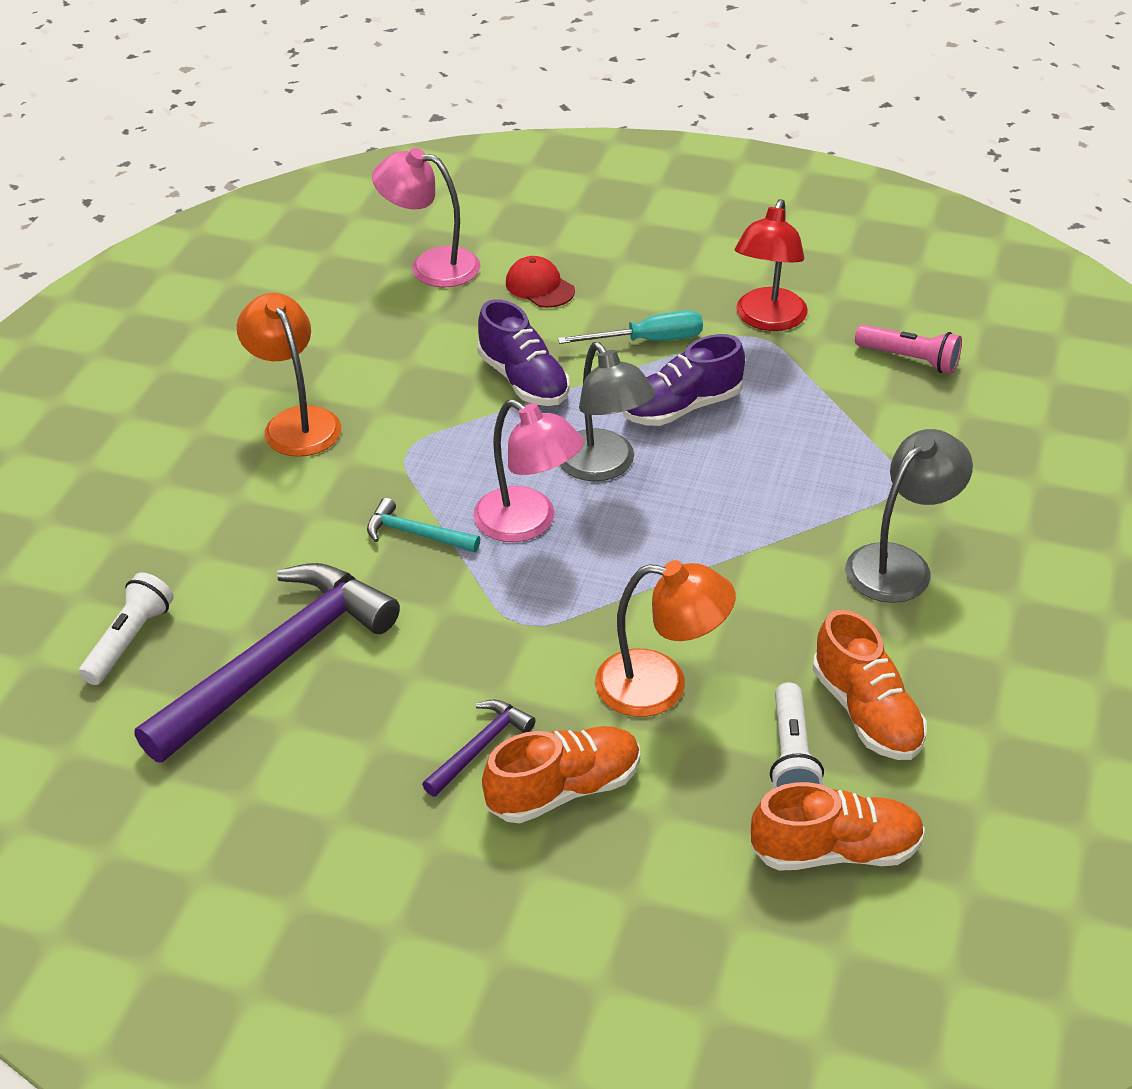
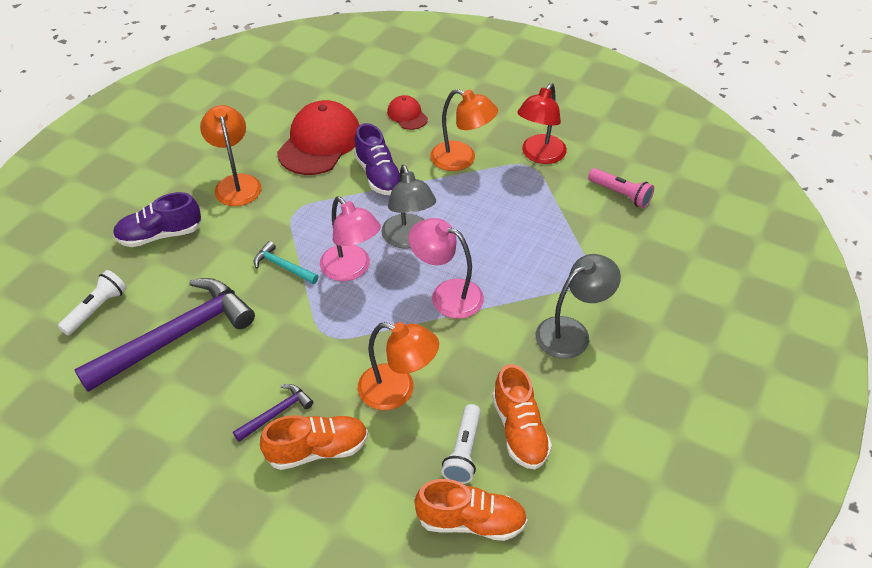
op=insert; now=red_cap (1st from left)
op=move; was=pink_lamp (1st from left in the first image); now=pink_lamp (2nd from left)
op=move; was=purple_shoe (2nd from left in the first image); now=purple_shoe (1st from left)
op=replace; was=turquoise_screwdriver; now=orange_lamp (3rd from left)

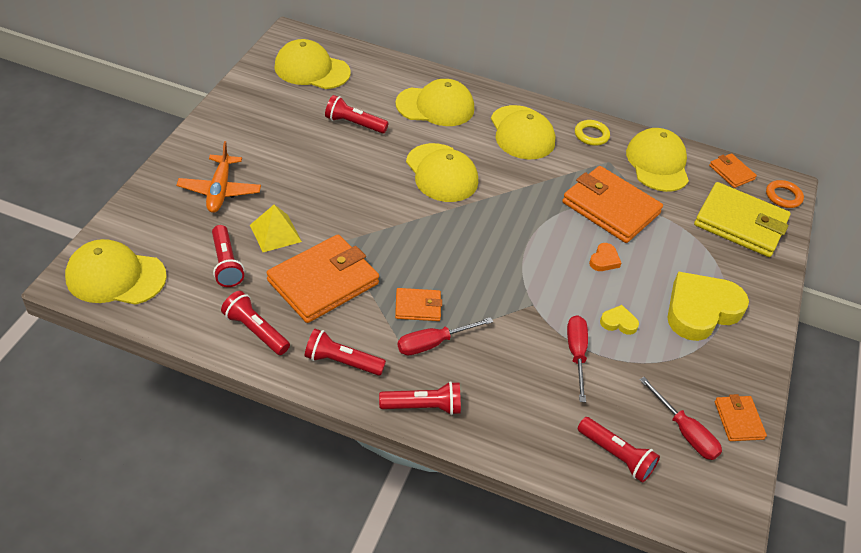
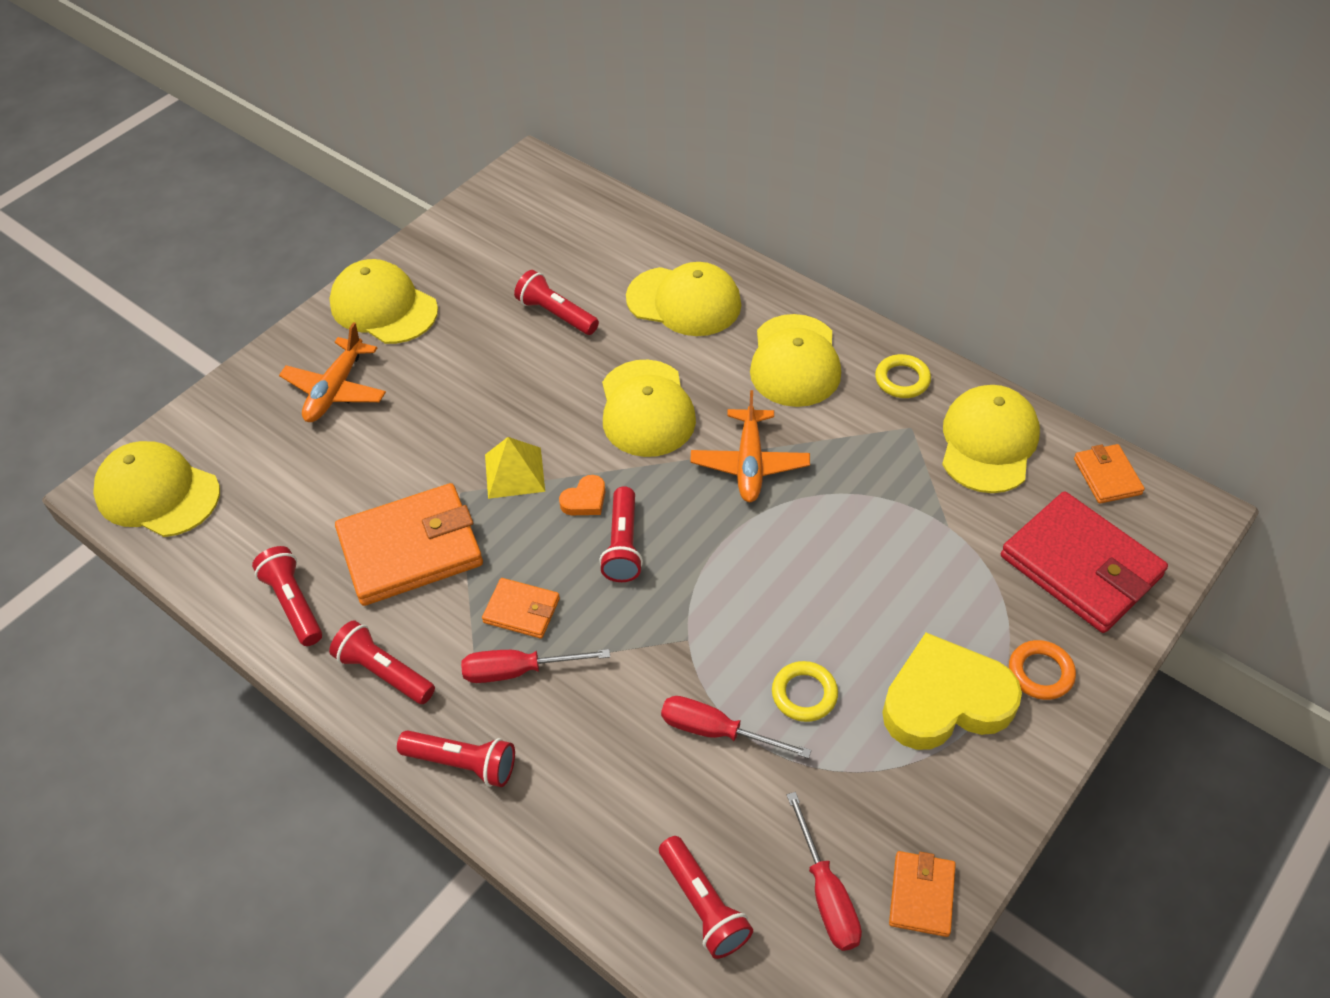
op=delete; was=orange_wallet (3rd from left)
op=insert; now=orange_plane (2nd from left)
op=move; was=red_flashlight (1st from left in the first image); now=red_flashlight (5th from left)
op=move; was=yellow_pyramid
op=move; was=yellow_cap (2nd from left)
op=move; was=orange_heart
op=move; was=orange_ring
op=replace; was=yellow_heart (1st from left); now=yellow_ring (1st from left)
op=recolor; was=yellow_wallet; now=red_wallet
op=rotate; was=red_screwdriver (2nd from left); clockwise=-90

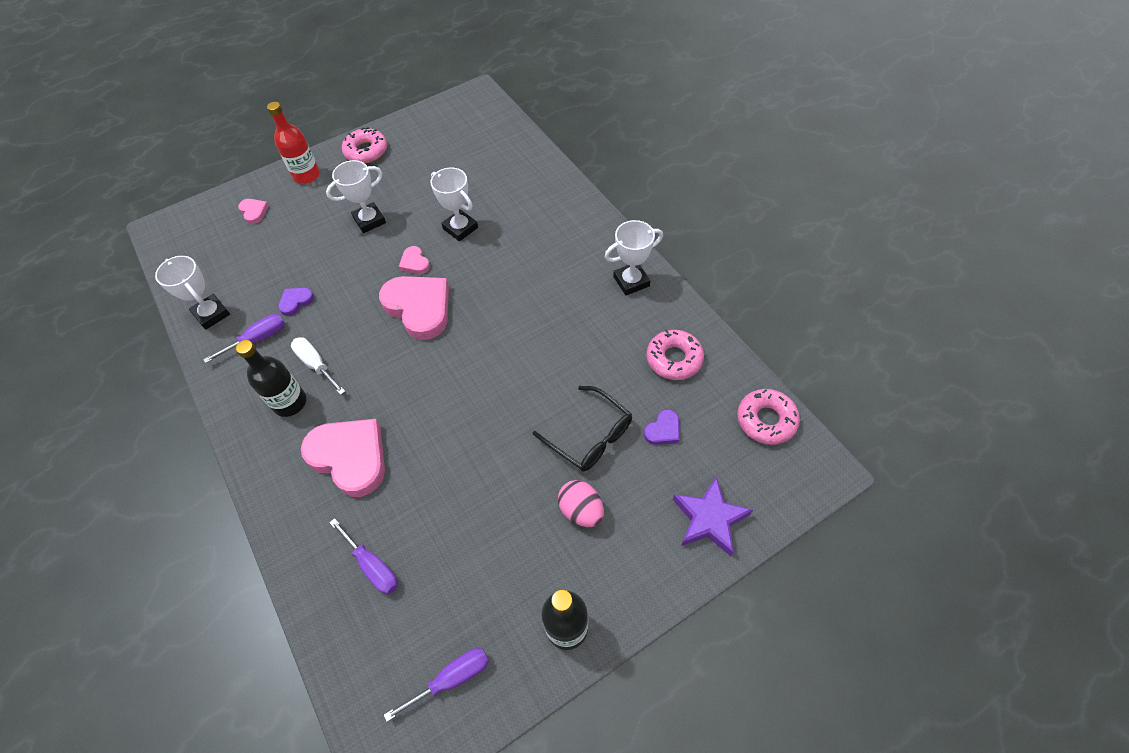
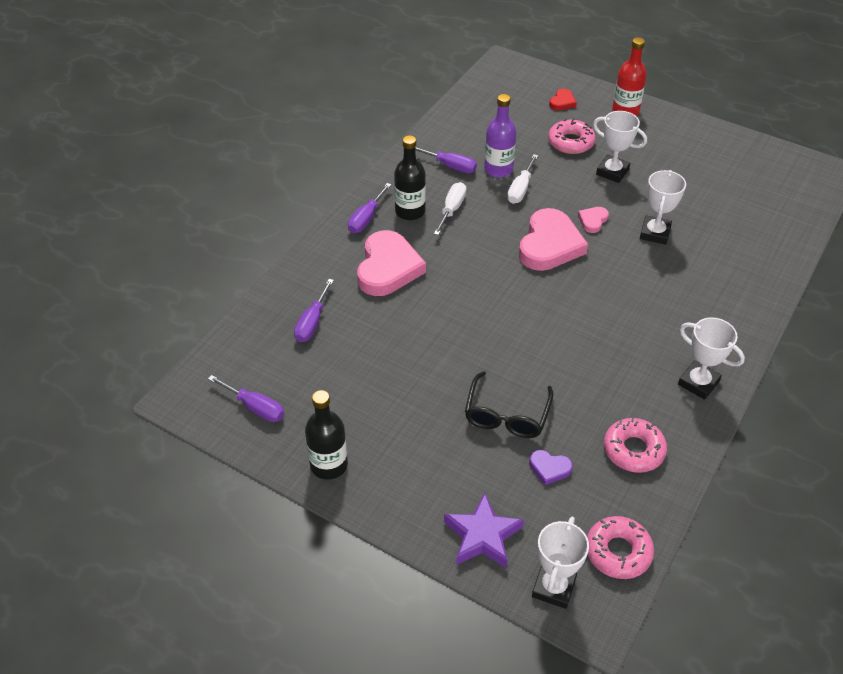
op=delete; was=pink_egg
op=insert; now=purple_screwdriver (3rd from left)
op=insert; now=white_screwdriver (2nd from left)
op=move; was=white_trophy (1st from left)
op=move; was=pink_donut (1st from left)
op=replace; was=purple_heart (1st from left); now=purple_bottle
op=recolor; was=pink_heart (1st from left); now=red_heart

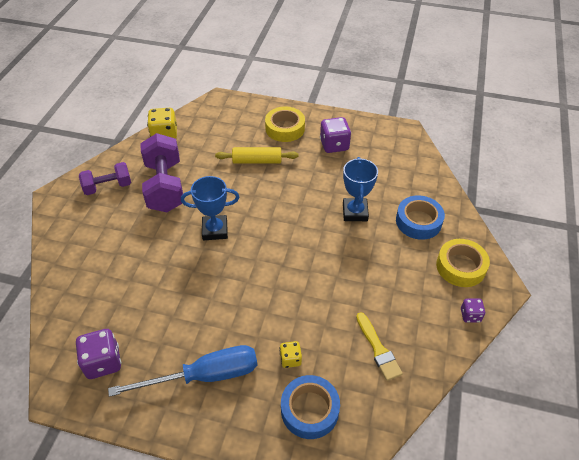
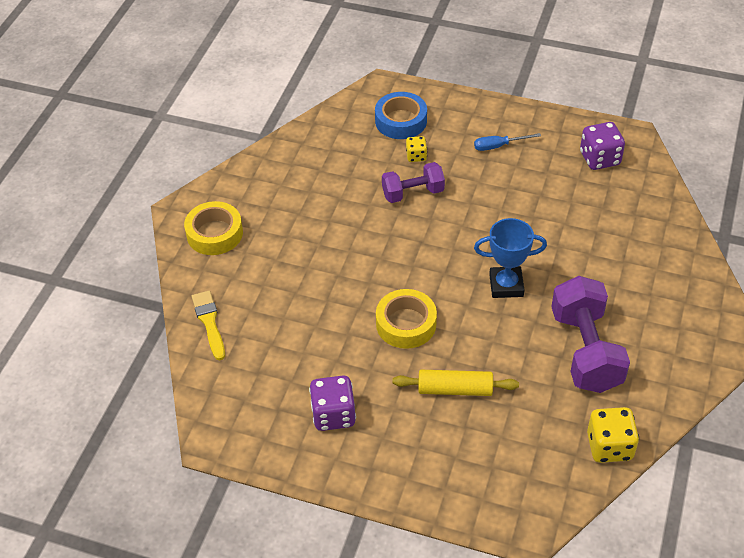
op=delete; was=blue_trophy (2nd from left)
op=delete; was=blue_tape (2nd from left)
op=delete; was=purple_dice (3rd from left)
op=move; was=purple_dumbbell (1st from left)
op=move; was=yellow_tape (1st from left in the first image); now=yellow_tape (2nd from left)
op=move; was=yellow_brush
op=resize; was=blue_screwdriver; ratio=0.49

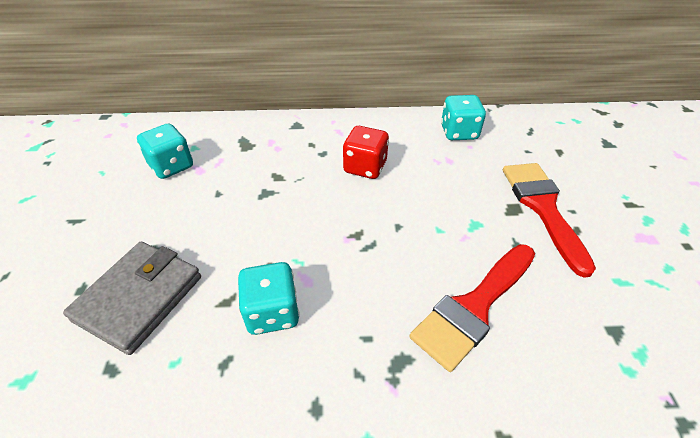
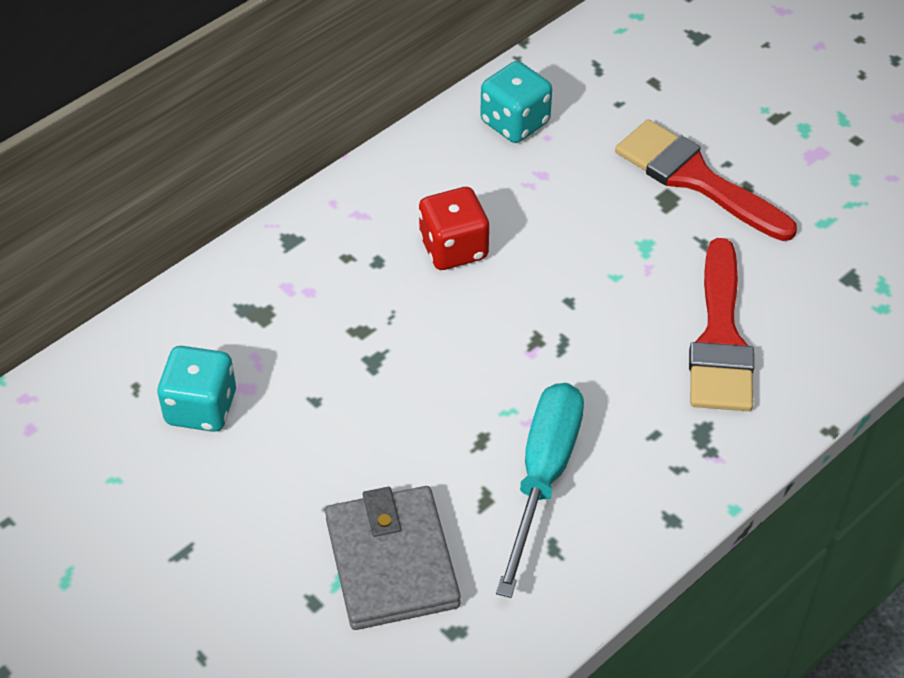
op=replace; was=turquoise_dice (2nd from left); now=turquoise_screwdriver

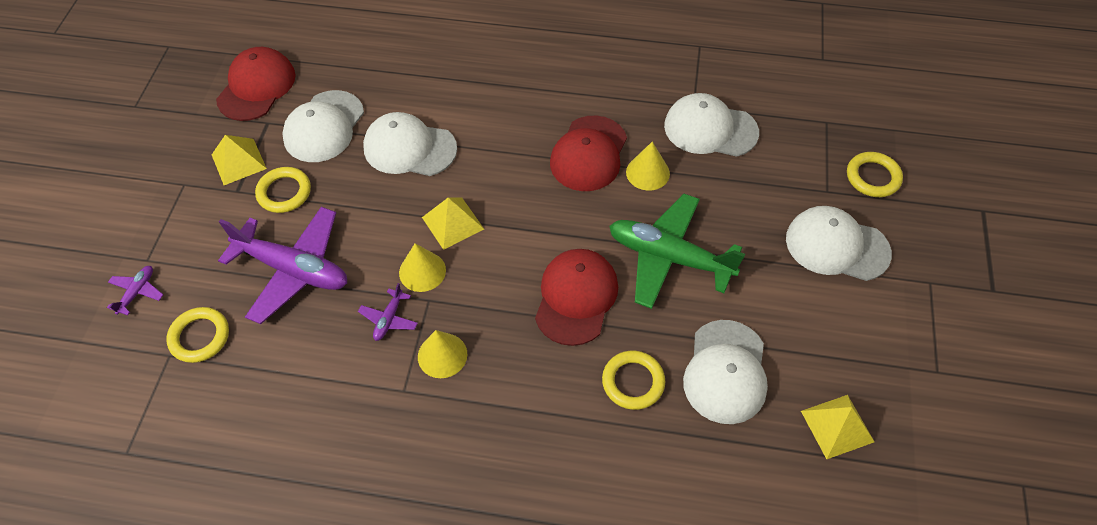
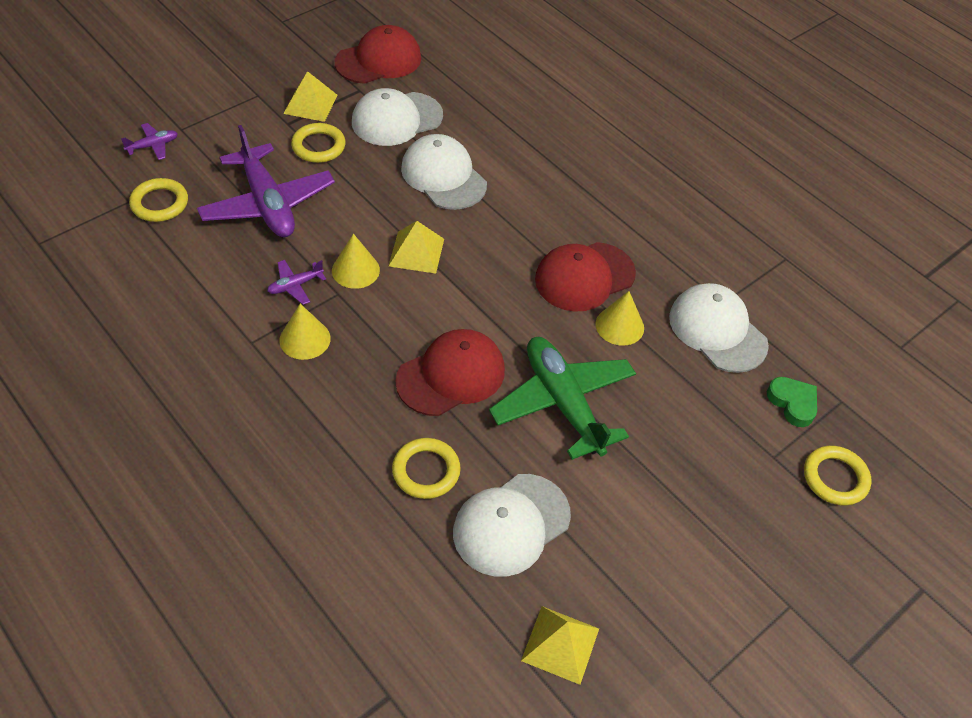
op=delete; was=white_cap (5th from left)
op=insert; now=green_heart

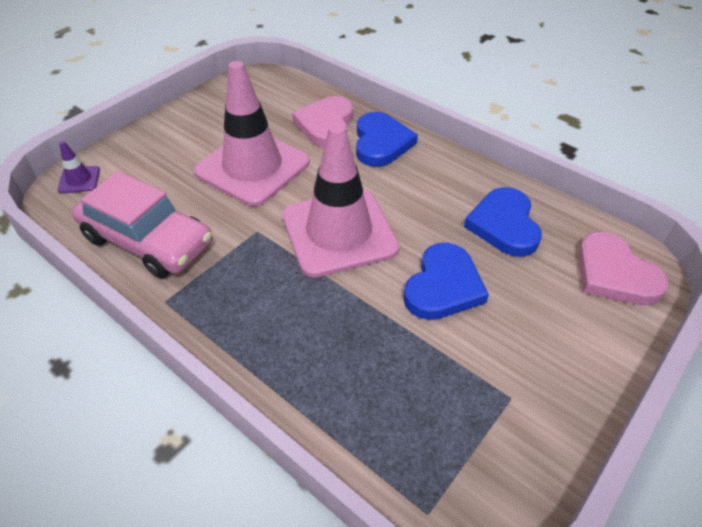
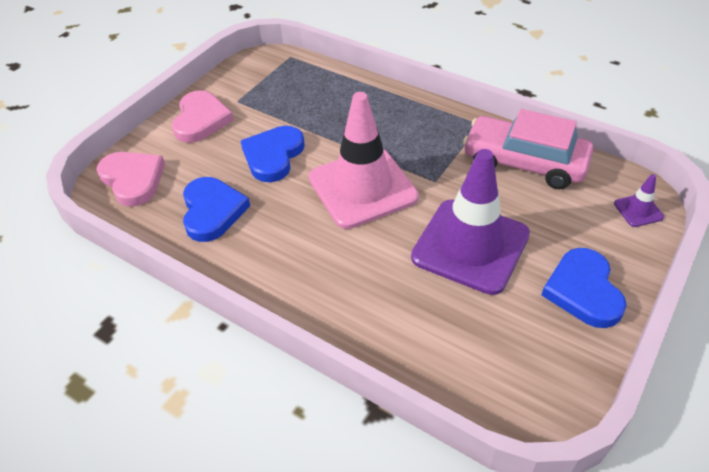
op=move; was=pink_heart (1st from left in the first image); now=pink_heart (2nd from left)
op=move; was=blue_heart (1st from left in the first image); now=blue_heart (3rd from left)
op=recolor; was=pink_traffic_cone (1st from left); now=purple_traffic_cone (1st from left)

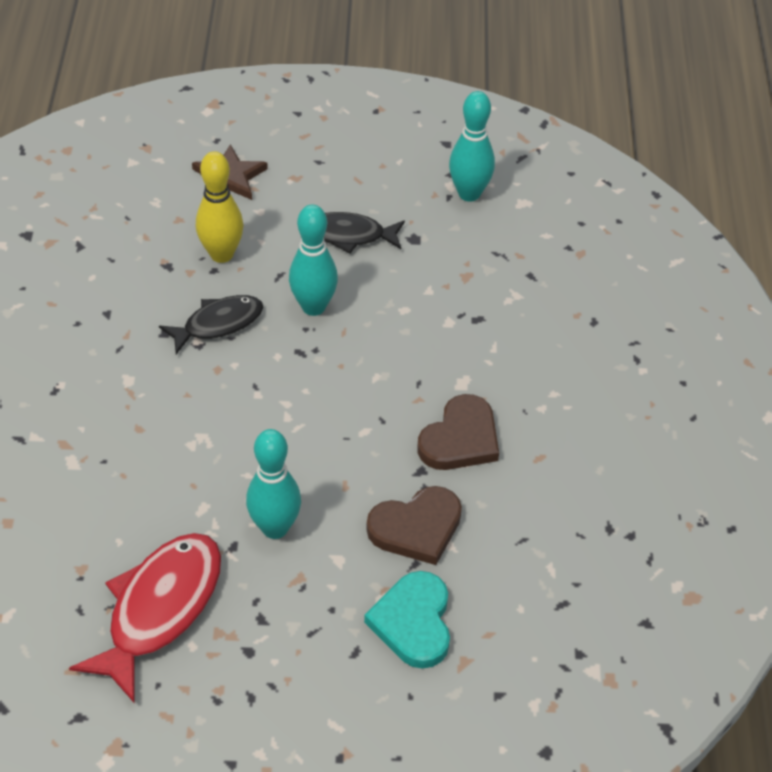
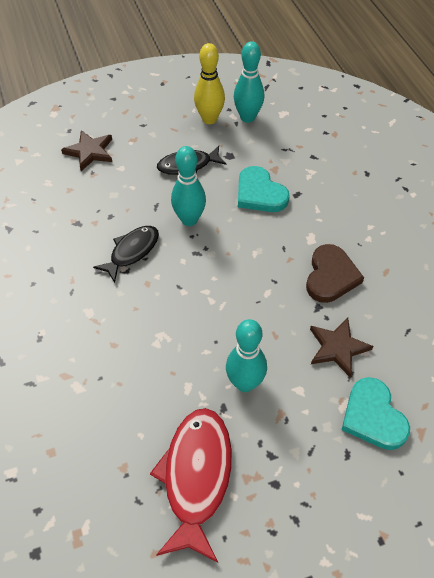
op=insert; now=turquoise_heart (1st from left)
op=move; was=yellow_bowling_pin
op=replace; was=brown_heart (1st from left); now=brown_star (2nd from left)

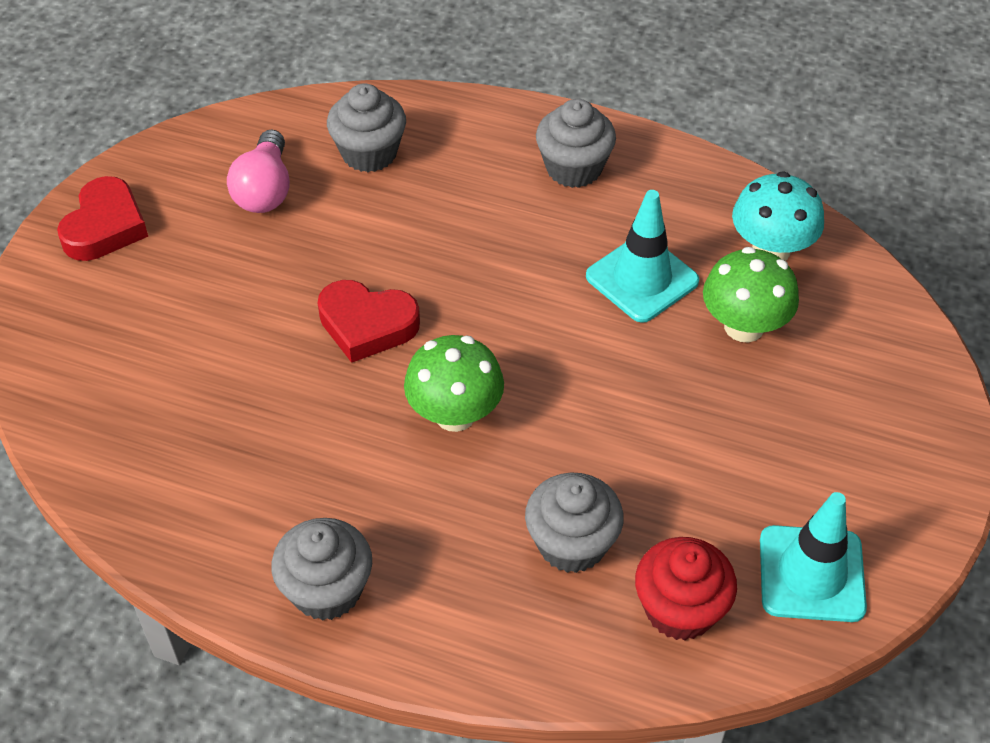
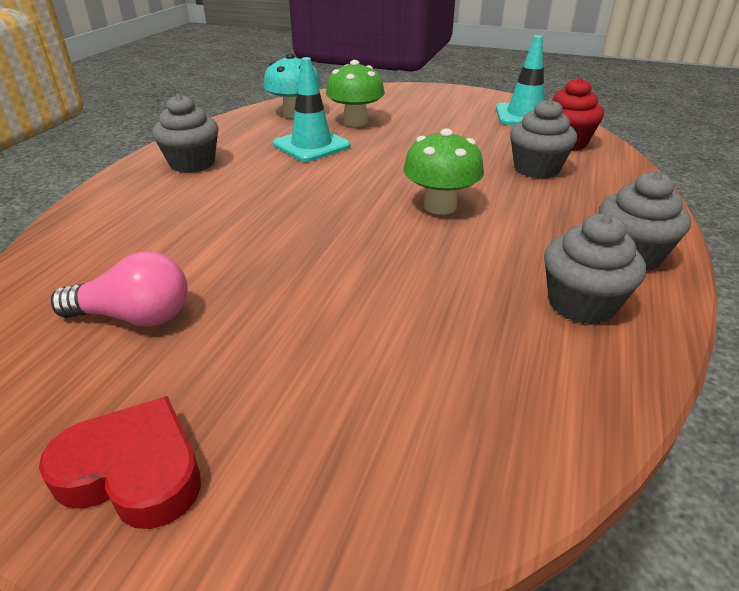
op=delete; was=red_heart (2nd from left)
op=move; was=grey_cupcake (2nd from left in the first image); now=grey_cupcake (3rd from left)

